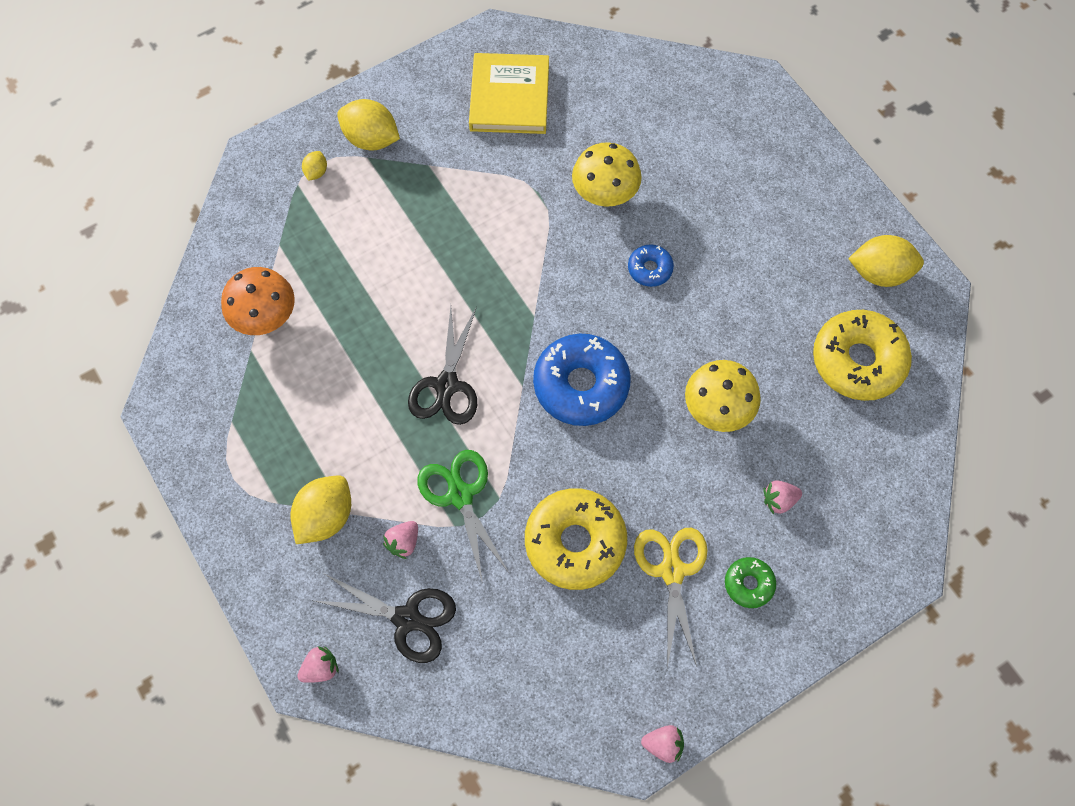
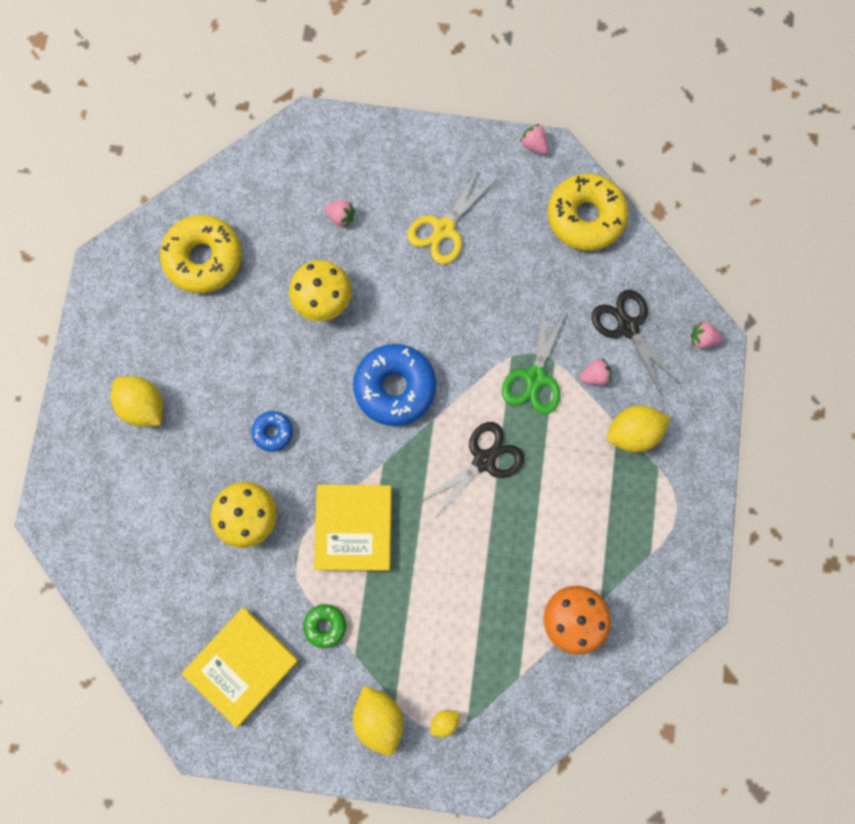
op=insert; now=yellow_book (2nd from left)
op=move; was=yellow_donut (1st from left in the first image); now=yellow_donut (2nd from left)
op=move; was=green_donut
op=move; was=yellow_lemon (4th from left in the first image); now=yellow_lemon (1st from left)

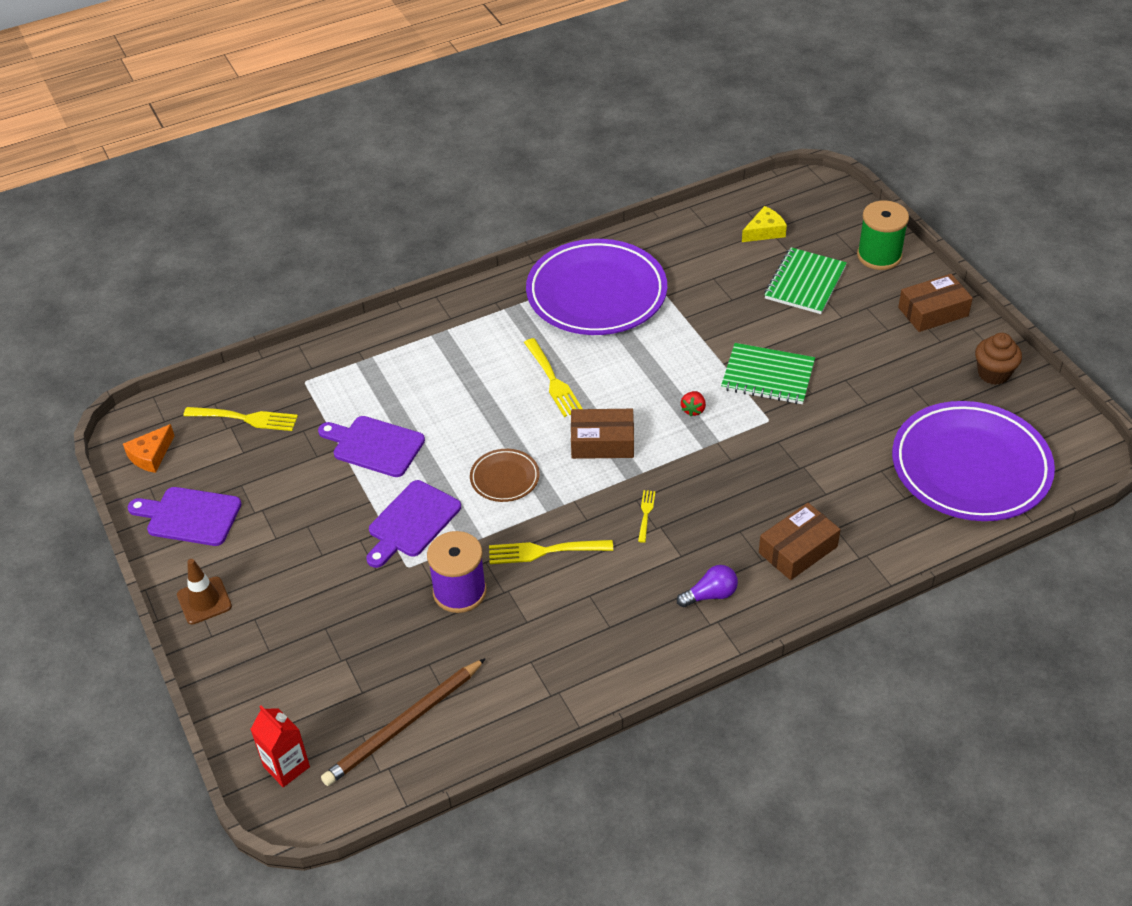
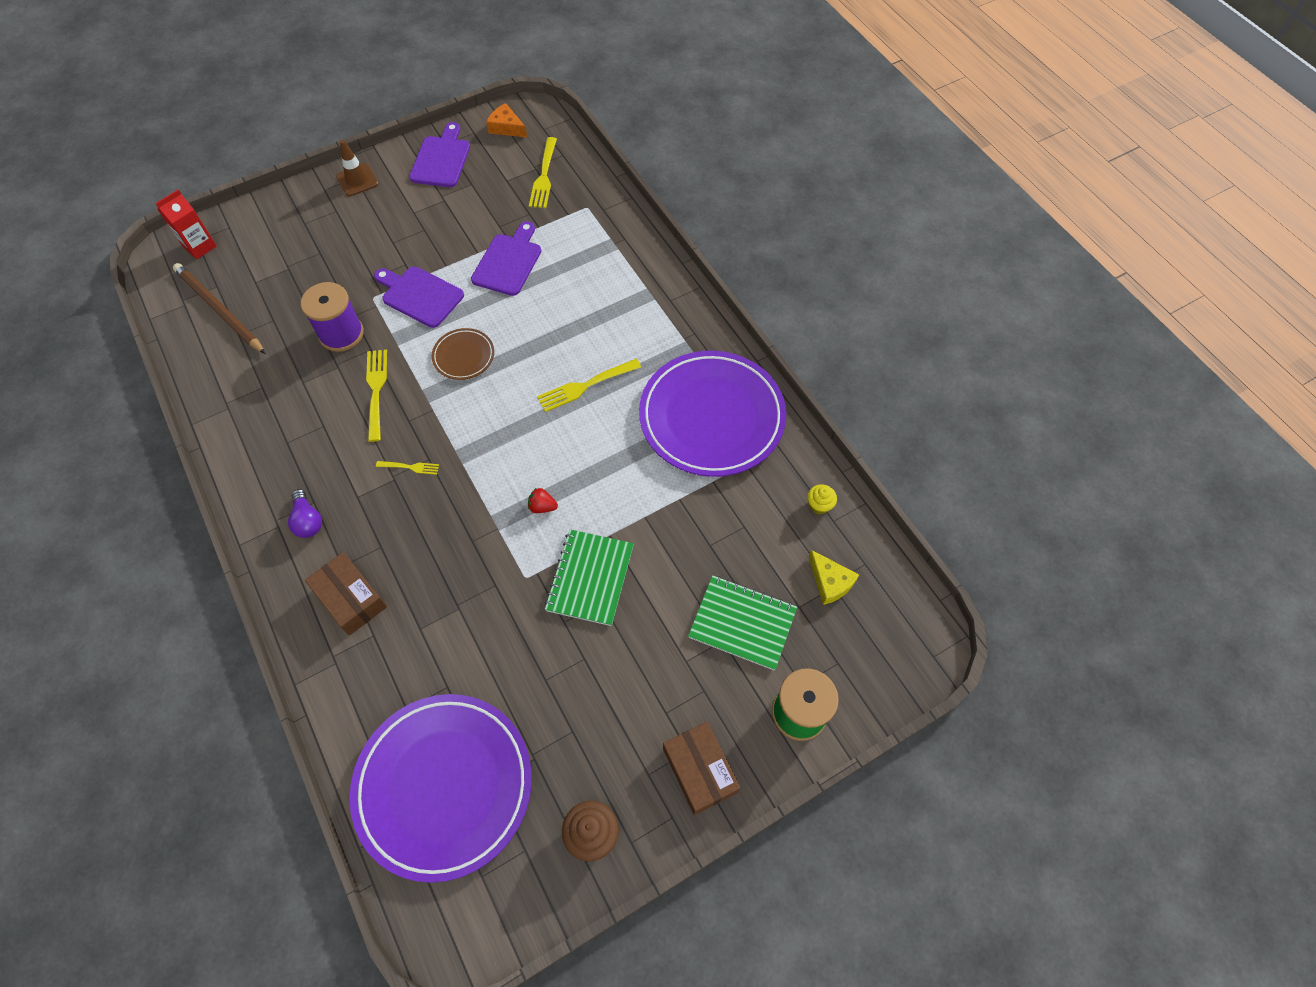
op=delete; was=brown_box (1st from left)
op=insert; now=yellow_cupcake

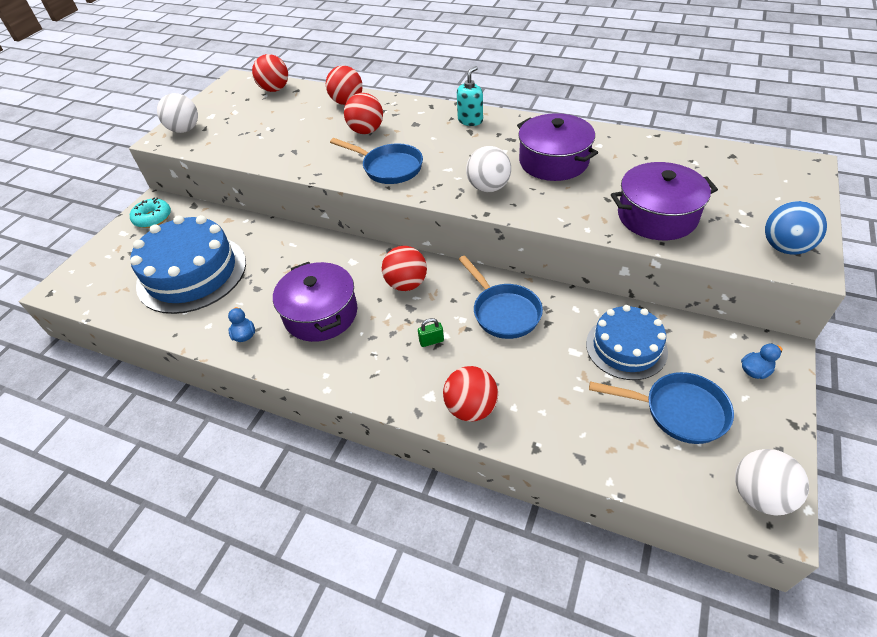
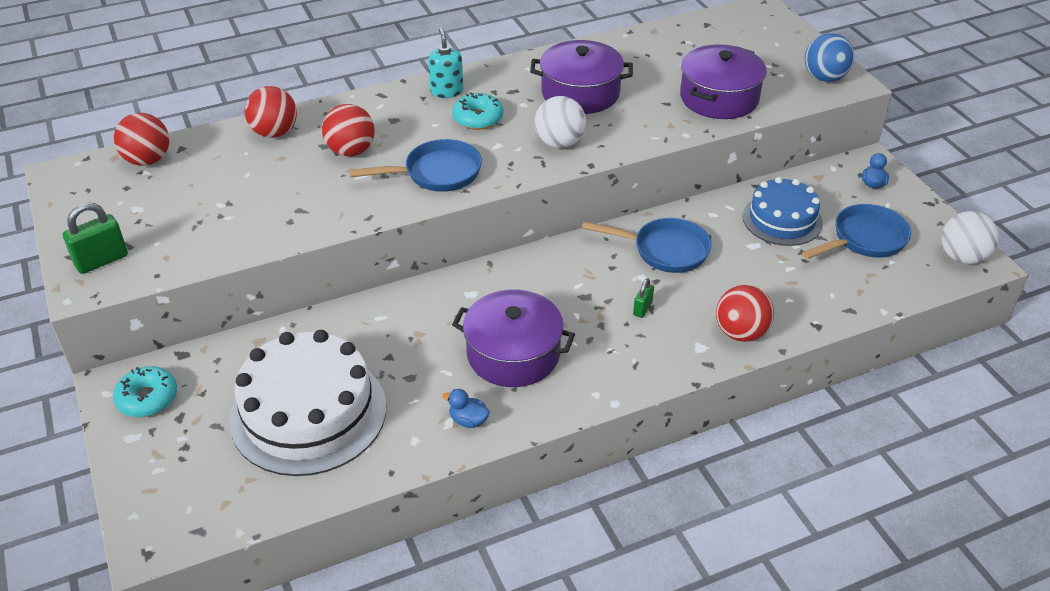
op=delete; was=red_ball (4th from left)
op=insert; now=turquoise_donut (2nd from left)
op=replace; was=white_ball (1st from left); now=green_padlock (1st from left)
op=recolor; was=blue_cake (1st from left); now=white_cake

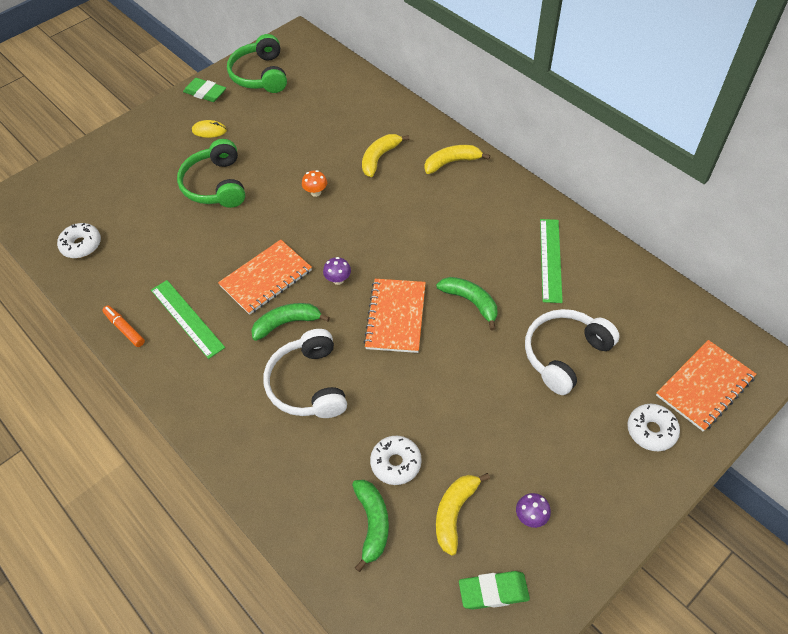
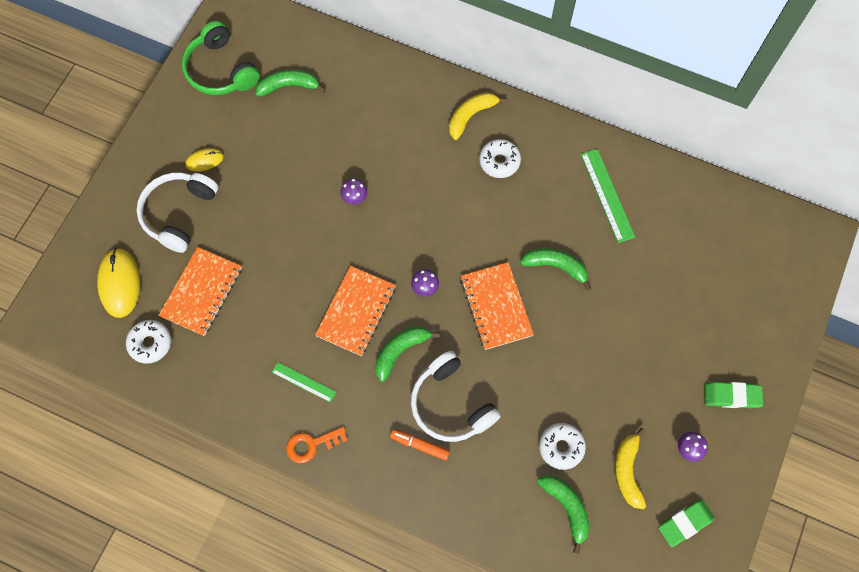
op=delete; was=green_headphones (1st from left)
op=delete; was=yellow_banana (1st from left)
op=insert; now=yellow_mouse (1st from left)
op=insert; now=green_banana (1st from left)
op=insert; now=orange_key
op=move; was=orange_marker
op=move; was=green_eraser (1st from left in the first image); now=green_eraser (2nd from left)
op=move; was=white_headphones (2nd from left in the first image); now=white_headphones (1st from left)
op=move; was=white_donut (3rd from left in the first image); now=white_donut (2nd from left)
op=move; was=orange_notebook (3rd from left in the first image); now=orange_notebook (1st from left)
op=recolor; was=orange_mushroom; now=purple_mushroom (1st from left)
op=resize; was=green_ruler (1st from left); ratio=0.62

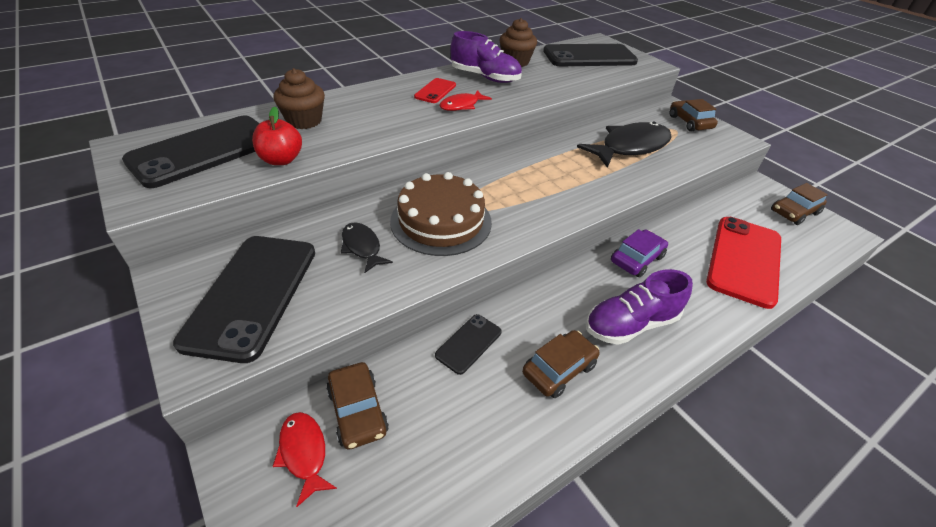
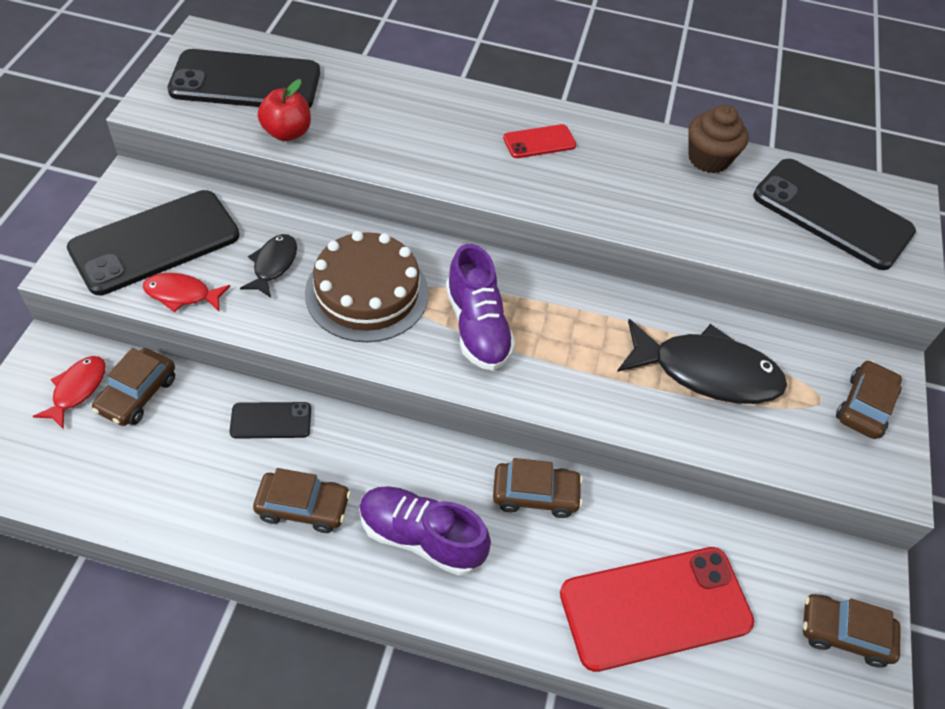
op=delete; was=brown_cupcake (1st from left)
op=move; was=red_fish (2nd from left)
op=move; was=purple_shoe (1st from left in the first image); now=purple_shoe (2nd from left)
op=recolor; was=purple_car; now=brown_car (3rd from left)

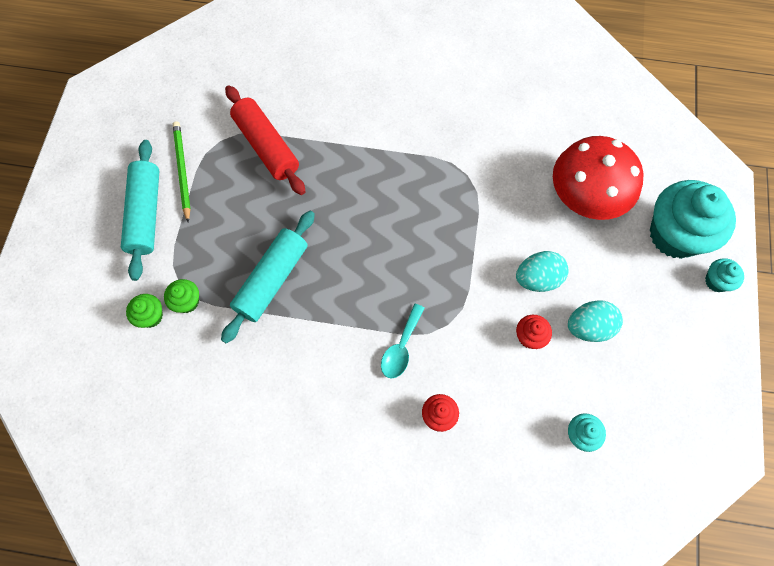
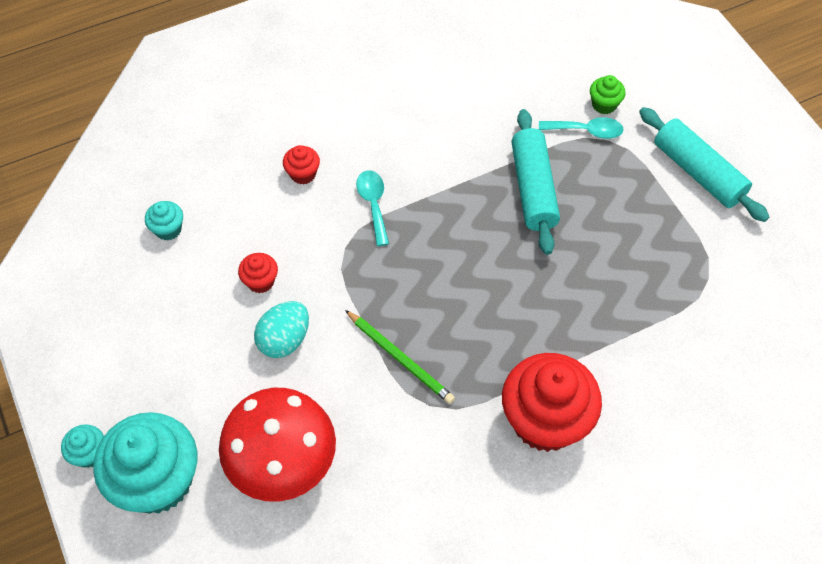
op=delete; was=red_rolling_pin
op=delete; was=turquoise_egg (2nd from left)
op=insert; now=red_cupcake (3rd from left)
op=move; was=green_pencil
op=replace; was=green_cupcake (2nd from left); now=turquoise_spoon (2nd from left)

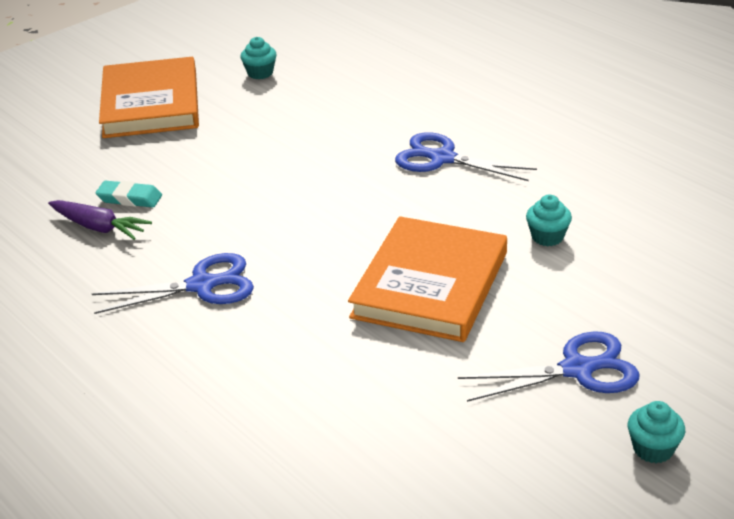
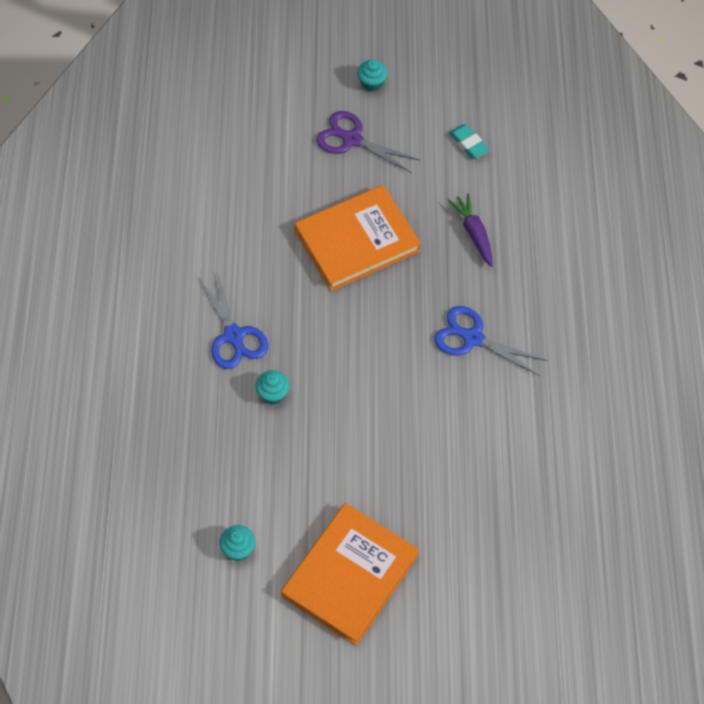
op=move; was=purple_carrot
op=move; was=turquoise_eraser
op=move; was=turquoise_cupcake (2nd from left)
op=recolor; was=blue_scissors (3rd from left); now=purple_scissors

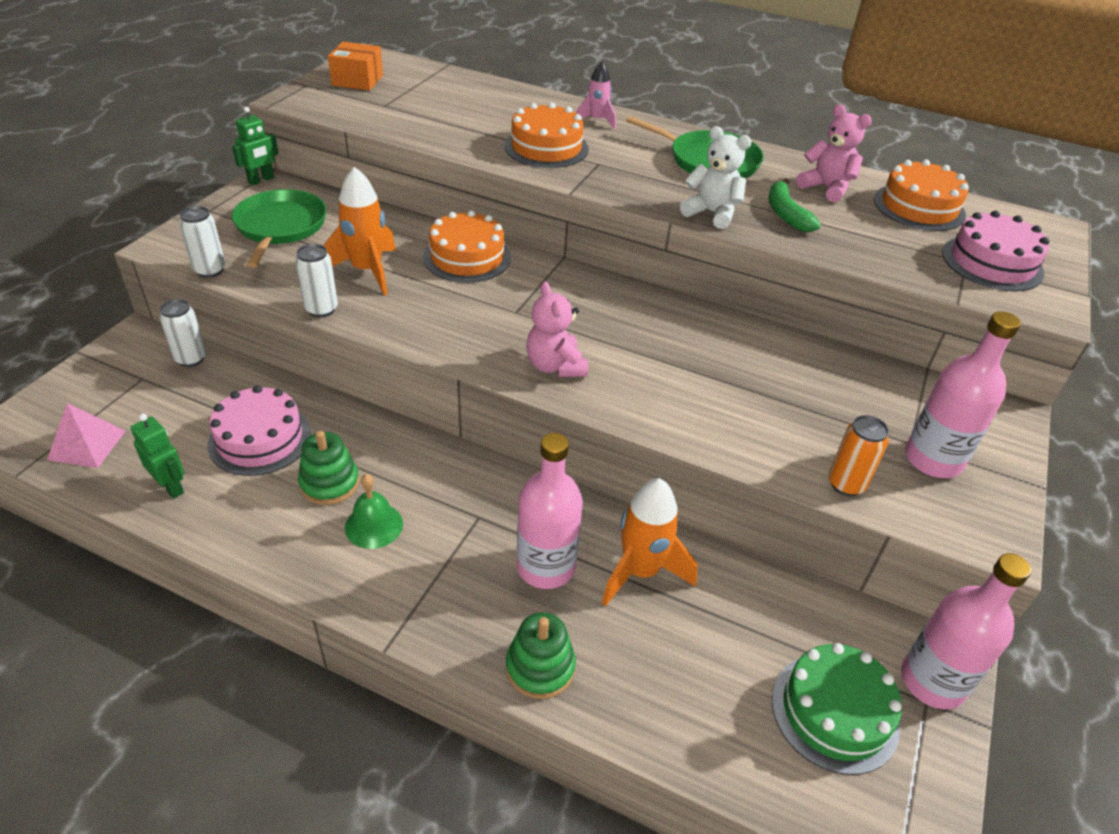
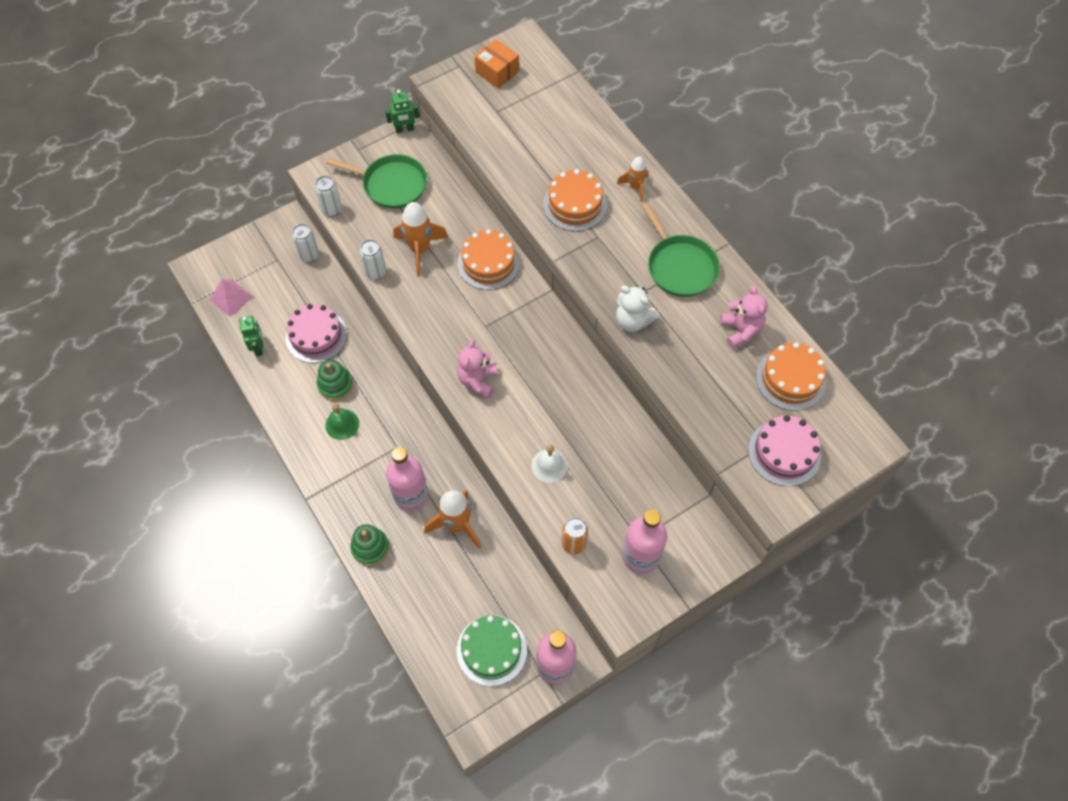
op=delete; was=green_banana
op=insert; now=white_bell
op=recolor; was=pink_rocket; now=orange_rocket (3rd from left)
op=rotate; was=green_pan (1st from left); clockwise=75
op=rotate; was=white_teddy_bear; clockwise=150

